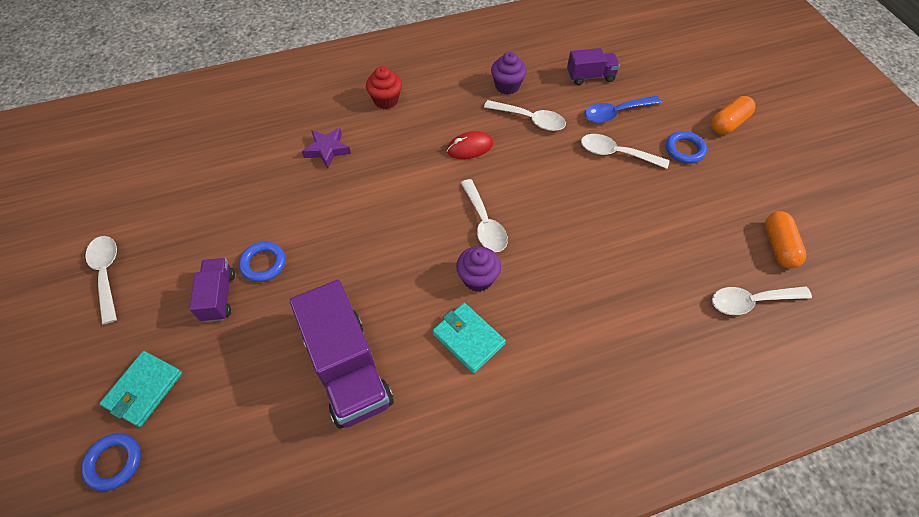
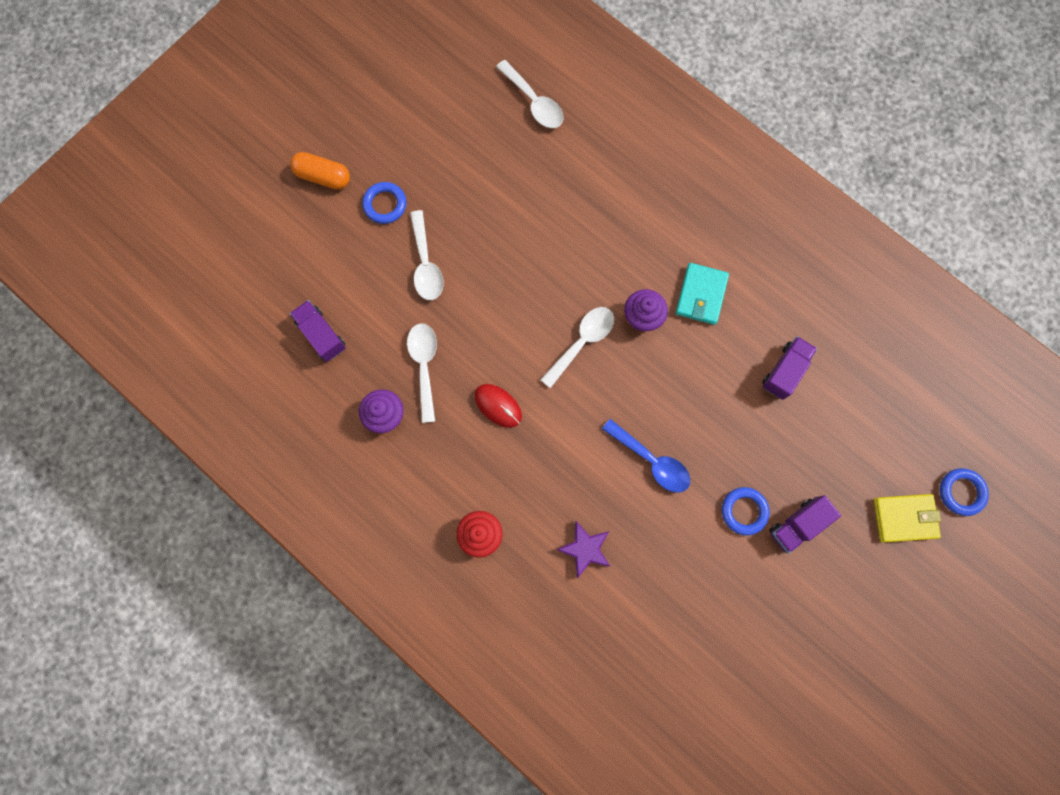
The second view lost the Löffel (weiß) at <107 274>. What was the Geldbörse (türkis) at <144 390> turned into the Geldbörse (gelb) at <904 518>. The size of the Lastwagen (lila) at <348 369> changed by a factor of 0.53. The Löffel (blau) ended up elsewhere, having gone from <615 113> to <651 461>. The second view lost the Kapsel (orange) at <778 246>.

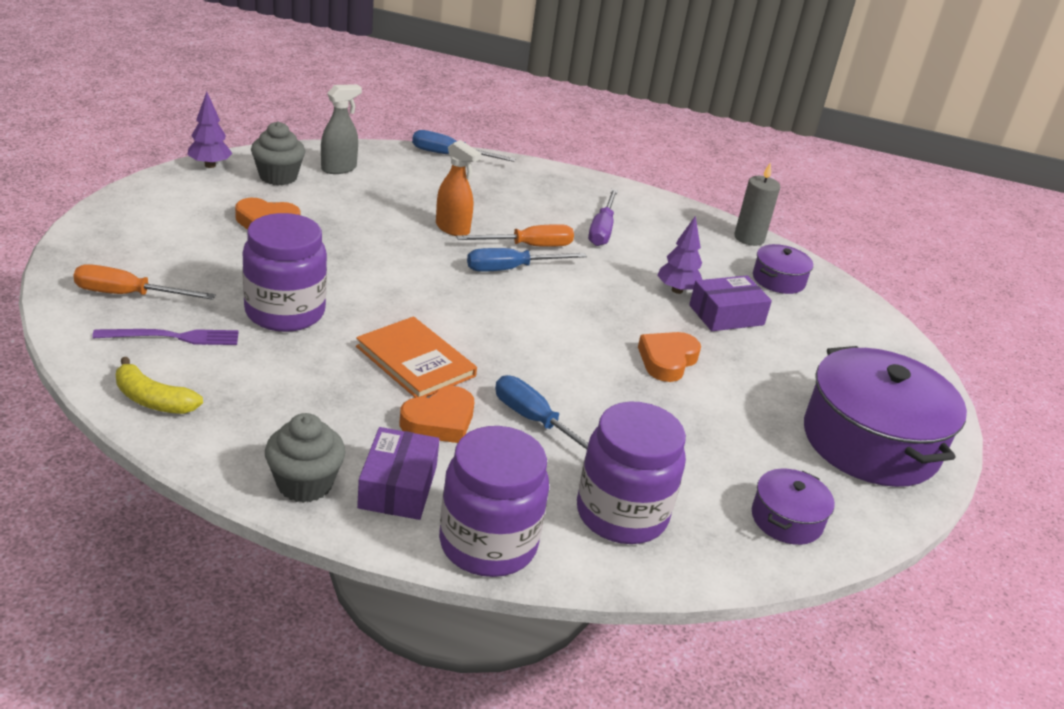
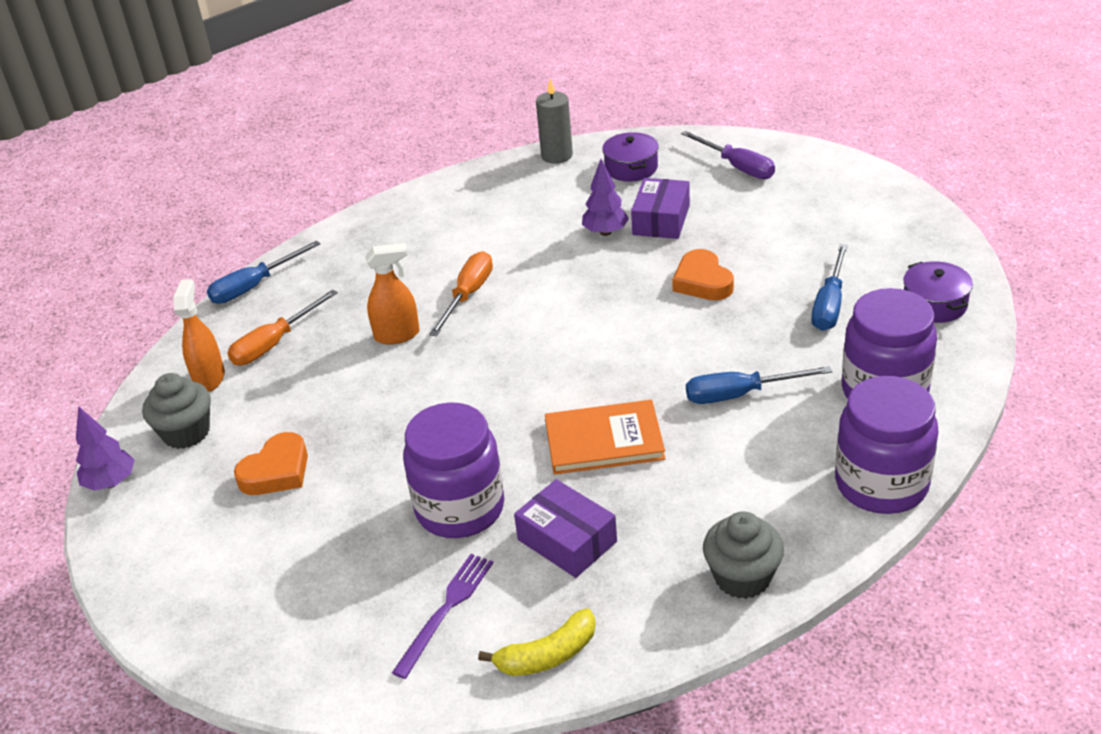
The Schraubenzieher (orange) ended up elsewhere, having gone from <128 295> to <274 343>. What was the Sprühflasche (grau) at <339 168> turned into the Sprühflasche (orange) at <209 378>. The Schachtel (lila) ended up elsewhere, having gone from <398 487> to <567 540>. The second view lost the Herz (orange) at <439 421>. The Schraubenzieher (blau) ended up elsewhere, having gone from <511 269> to <829 304>. The Schraubenzieher (lila) ended up elsewhere, having gone from <602 230> to <737 167>. The second view lost the Kochtopf (lila) at <870 442>.

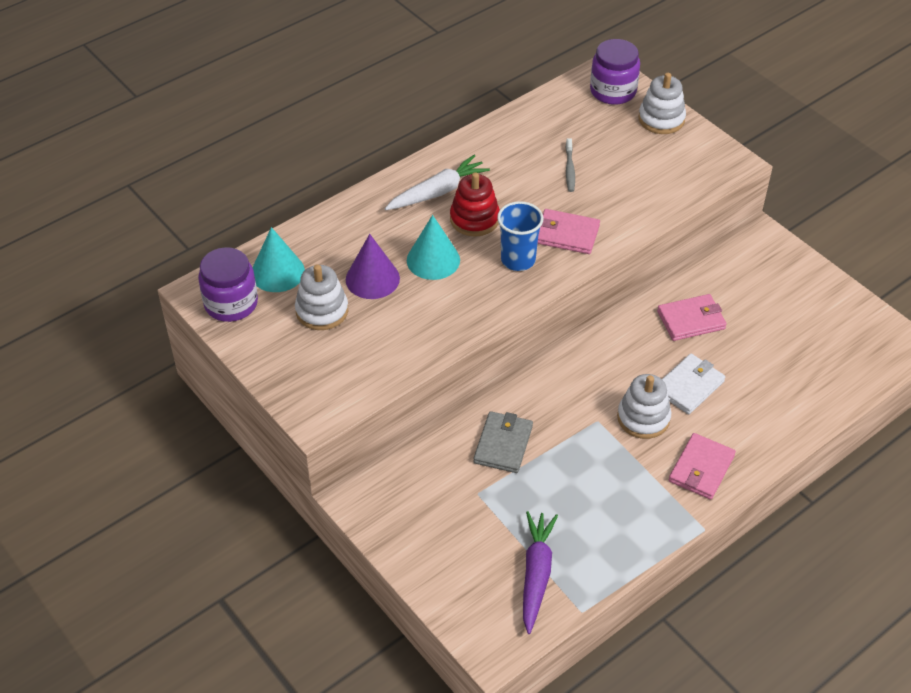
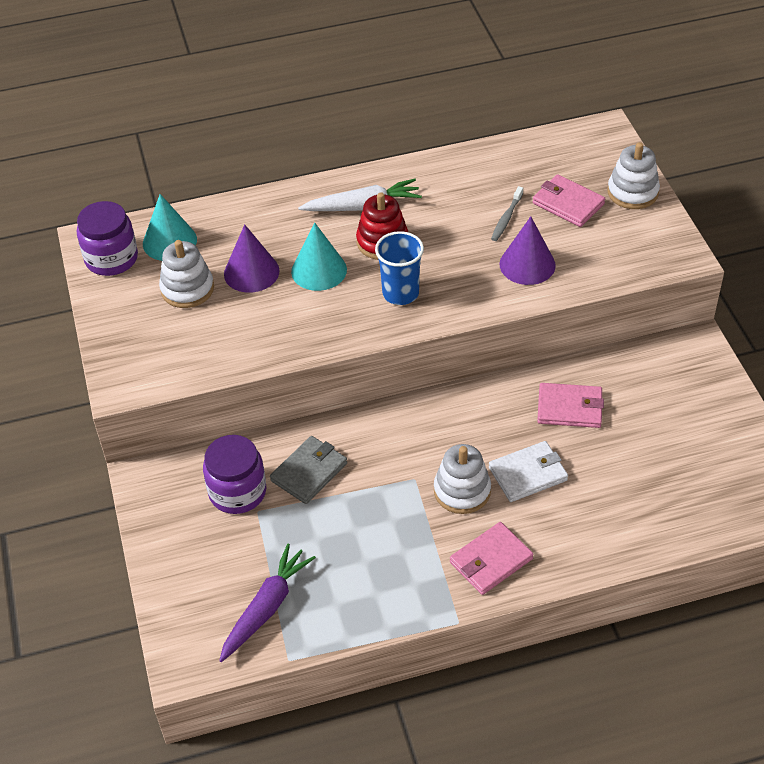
The Geldbörse (rosa) ended up elsewhere, having gone from <566 234> to <568 203>. The Einmachglas (lila) ended up elsewhere, having gone from <613 91> to <237 492>. The second view gained the Kegel (lila) at <527 264>.

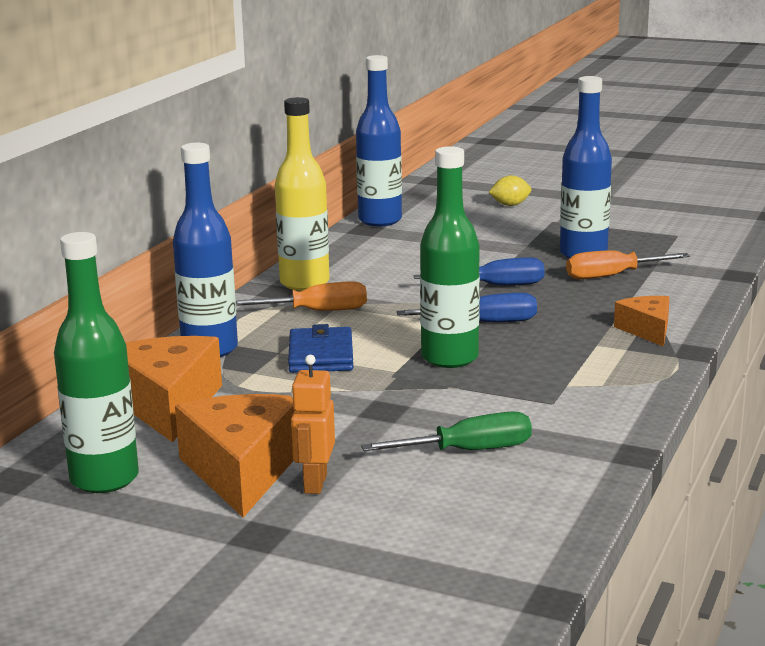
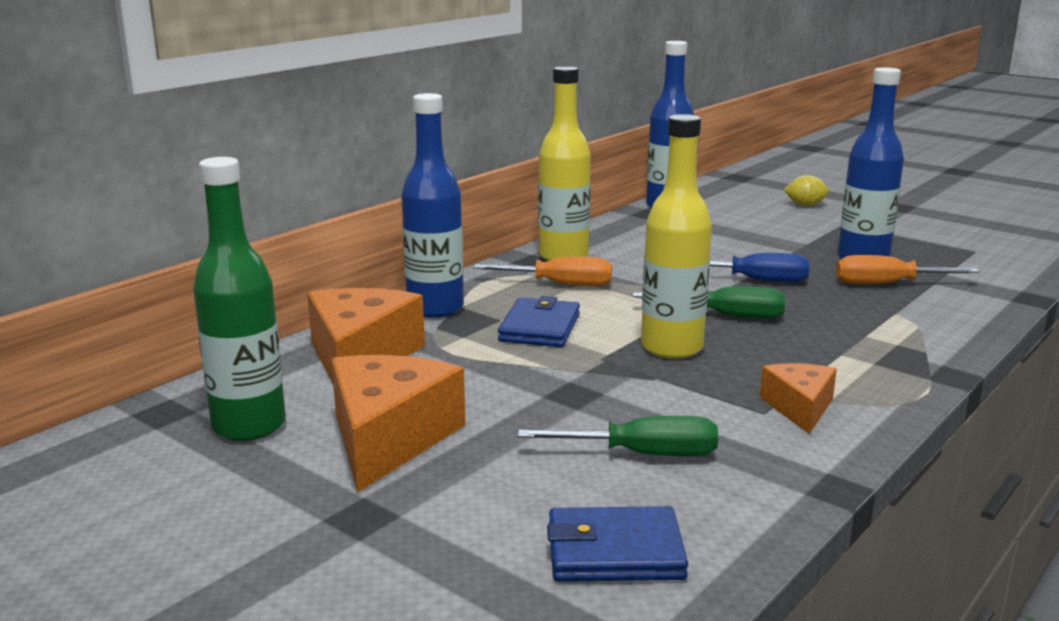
The second view lost the Roboter (orange) at <314 483>. What was the Schraubenzieher (blau) at <484 323> turned into the Schraubenzieher (grün) at <726 316>. What was the Flasche (grün) at <449 358> turned into the Flasche (gelb) at <671 348>. The Käse (orange) ended up elsewhere, having gone from <647 330> to <799 407>. The second view gained the Geldbörse (blau) at <615 552>.

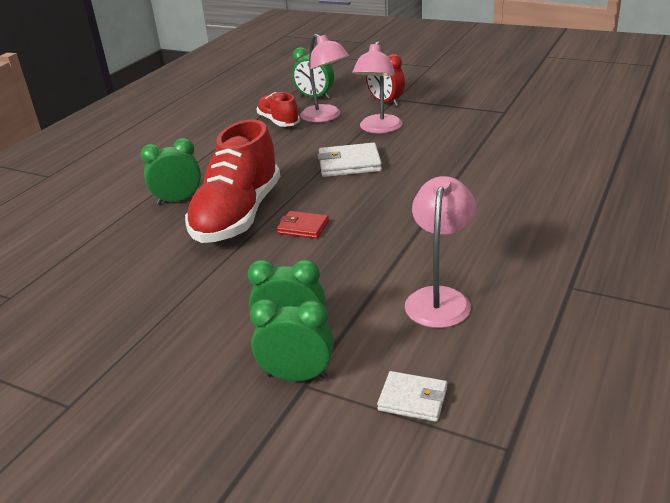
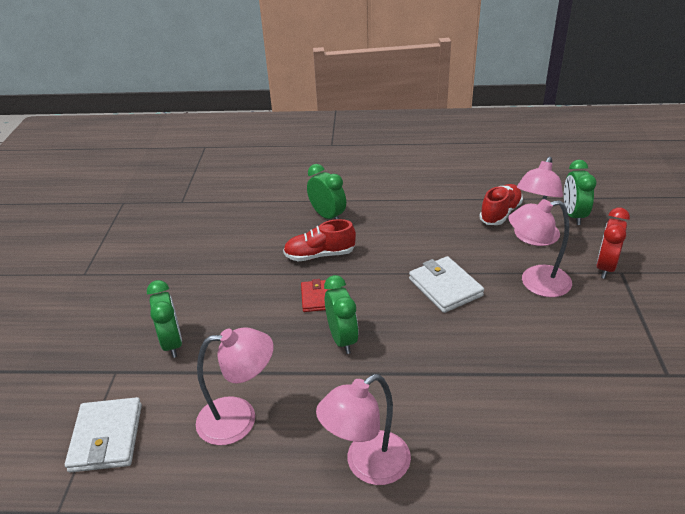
The size of the Schuh (rot) at <238 215> changed by a factor of 0.54. The Wecker (grün) ended up elsewhere, having gone from <297 376> to <342 339>. The size of the Geldbörse (weiß) at <412 399> changed by a factor of 1.58. The second view gained the Lampe (rosa) at <367 465>.

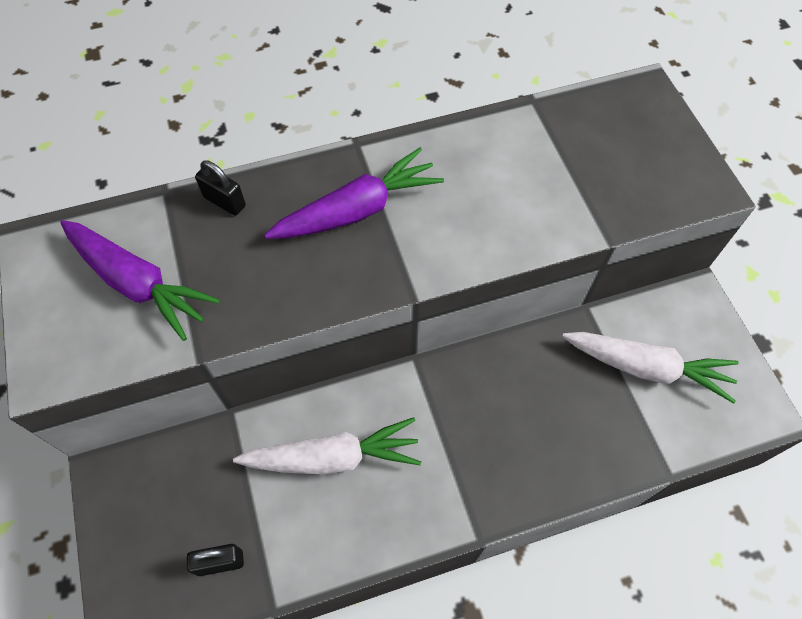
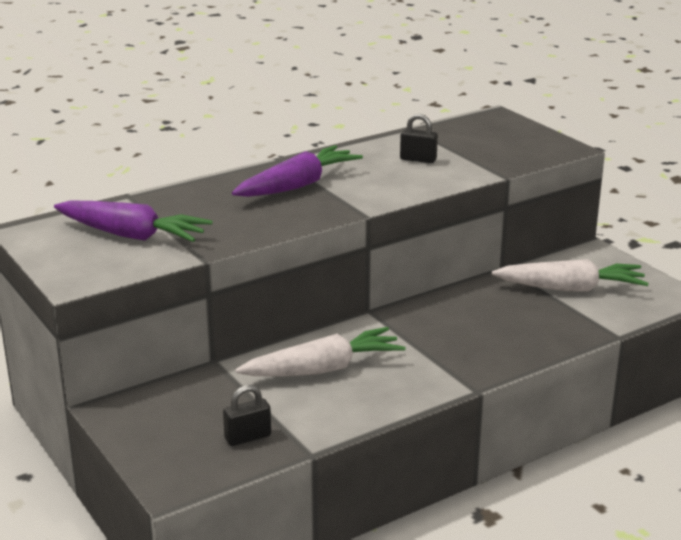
The Vorhängeschloss (schwarz) ended up elsewhere, having gone from <225 202> to <418 159>.

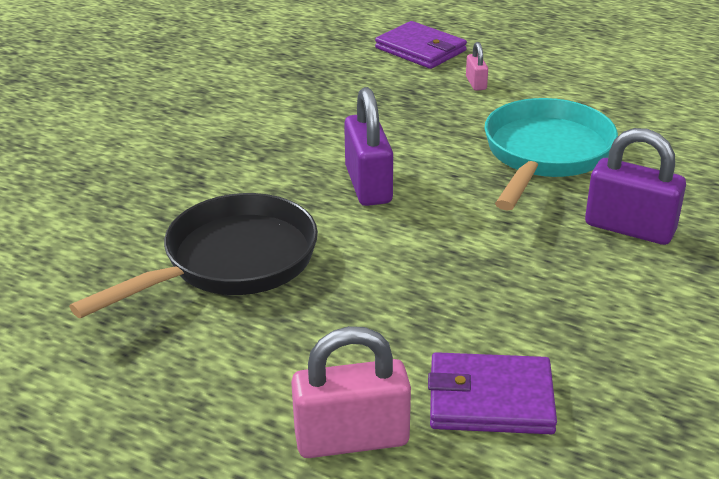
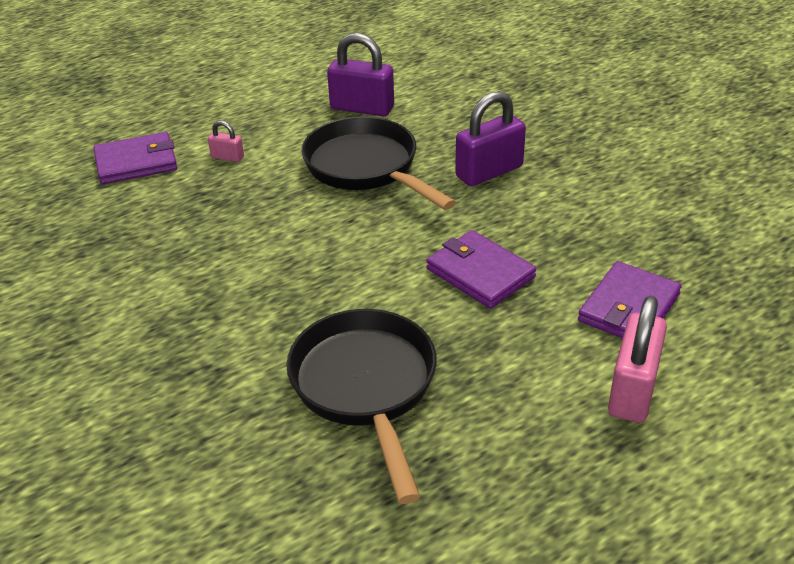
The Vorhängeschloss (lila) ended up elsewhere, having gone from <368 185> to <362 108>. What was the Pfanne (türkis) at <545 155> turned into the Pfanne (schwarz) at <366 168>. The second view gained the Geldbörse (lila) at <480 273>.

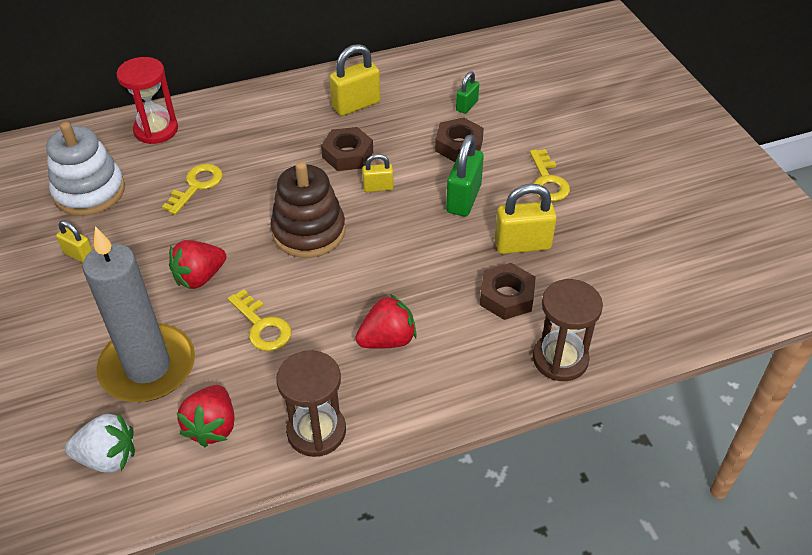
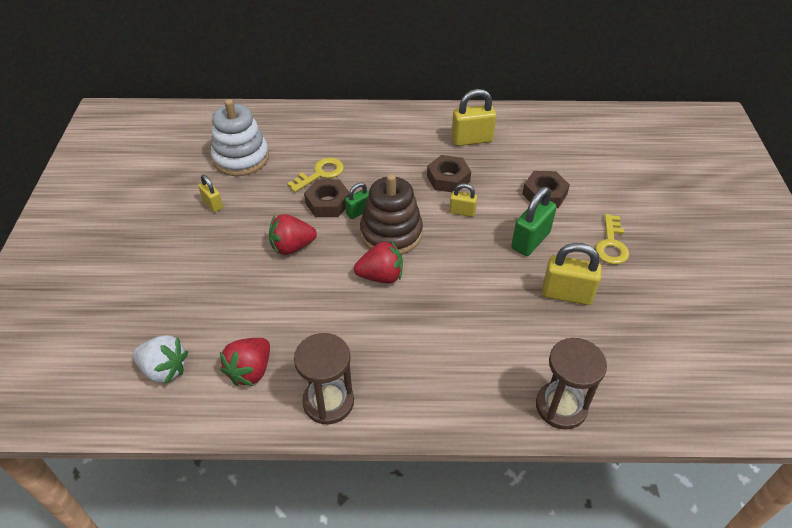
The second view lost the Kerze (grau) at <148 367>. The second view lost the Sanduhr (rot) at <156 130>. The second view lost the Schlüssel (gelb) at <262 326>. The Erdbeere (rot) ended up elsewhere, having gone from <387 340> to <381 276>. The Vorhängeschloss (grün) ended up elsewhere, having gone from <467 106> to <359 212>. The Sechskantmutter (braun) ended up elsewhere, having gone from <506 296> to <328 203>.

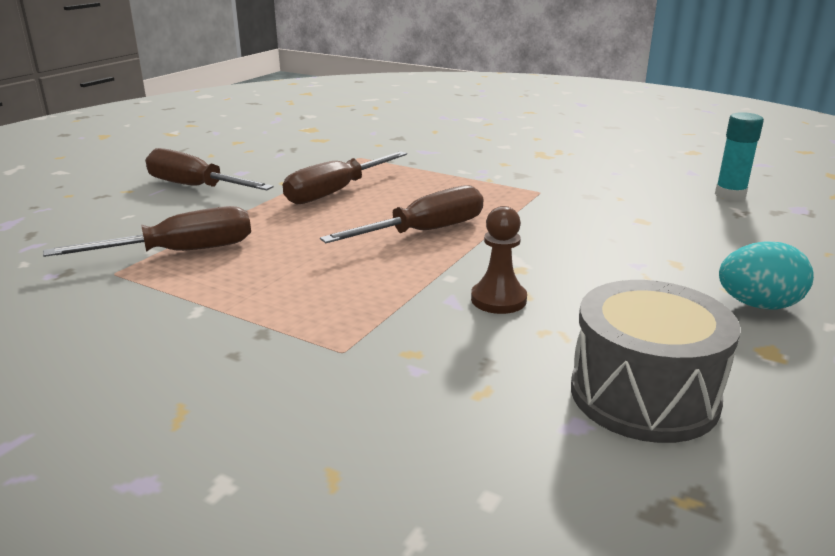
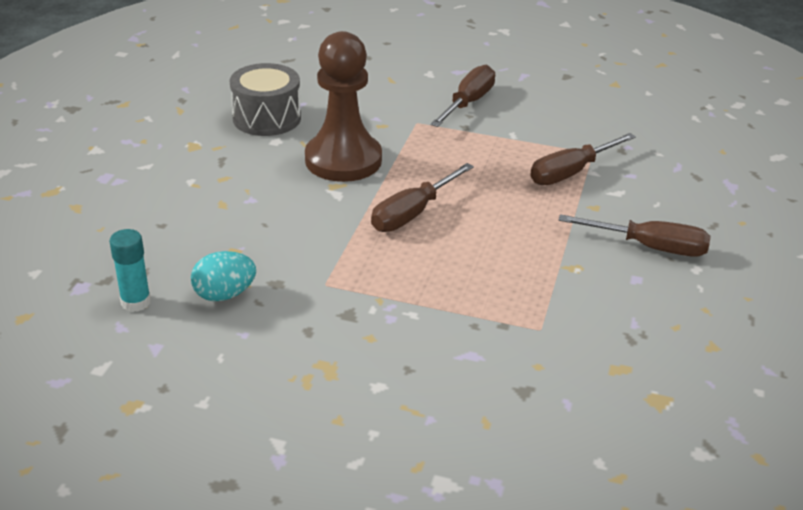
The Schraubenzieher (braun) ended up elsewhere, having gone from <334 192> to <468 102>. The size of the Bauer (braun) at <498 299> changed by a factor of 2.24. The Ei (türkis) ended up elsewhere, having gone from <758 305> to <224 294>.

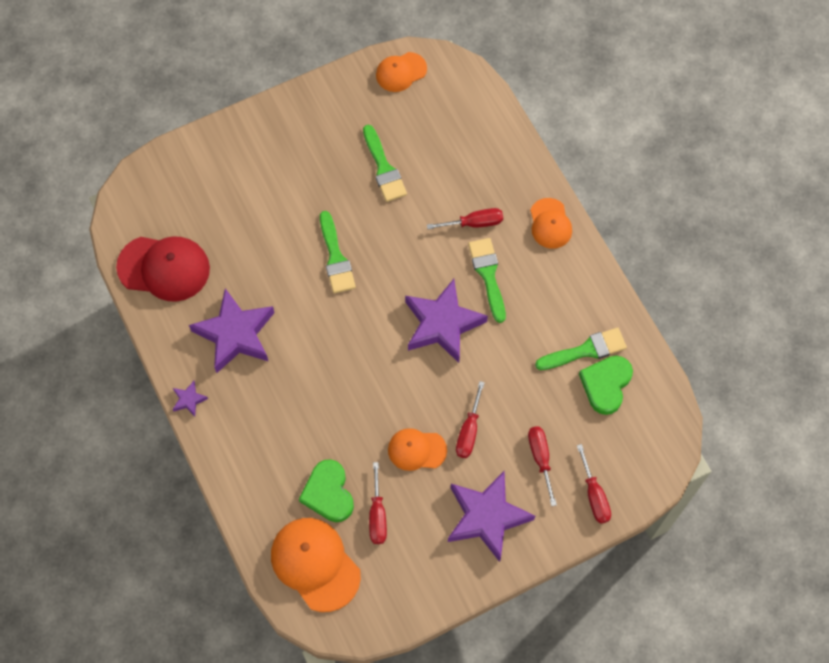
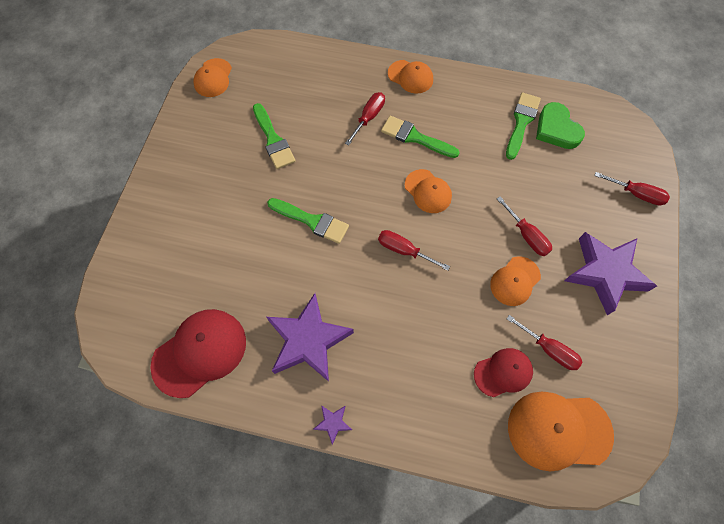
Where the Herz (grün) stood at <328 493>, the Kappe (rot) came to stand at <503 372>. The Pinsel (grün) at <384 168> ended up facing another way, 45 degrees clockwise from before. Where the Stern (lila) stood at <442 324>, the Kappe (orange) came to stand at <428 191>. The Schraubenzieher (rot) ended up elsewhere, having gone from <540 458> to <404 250>.

